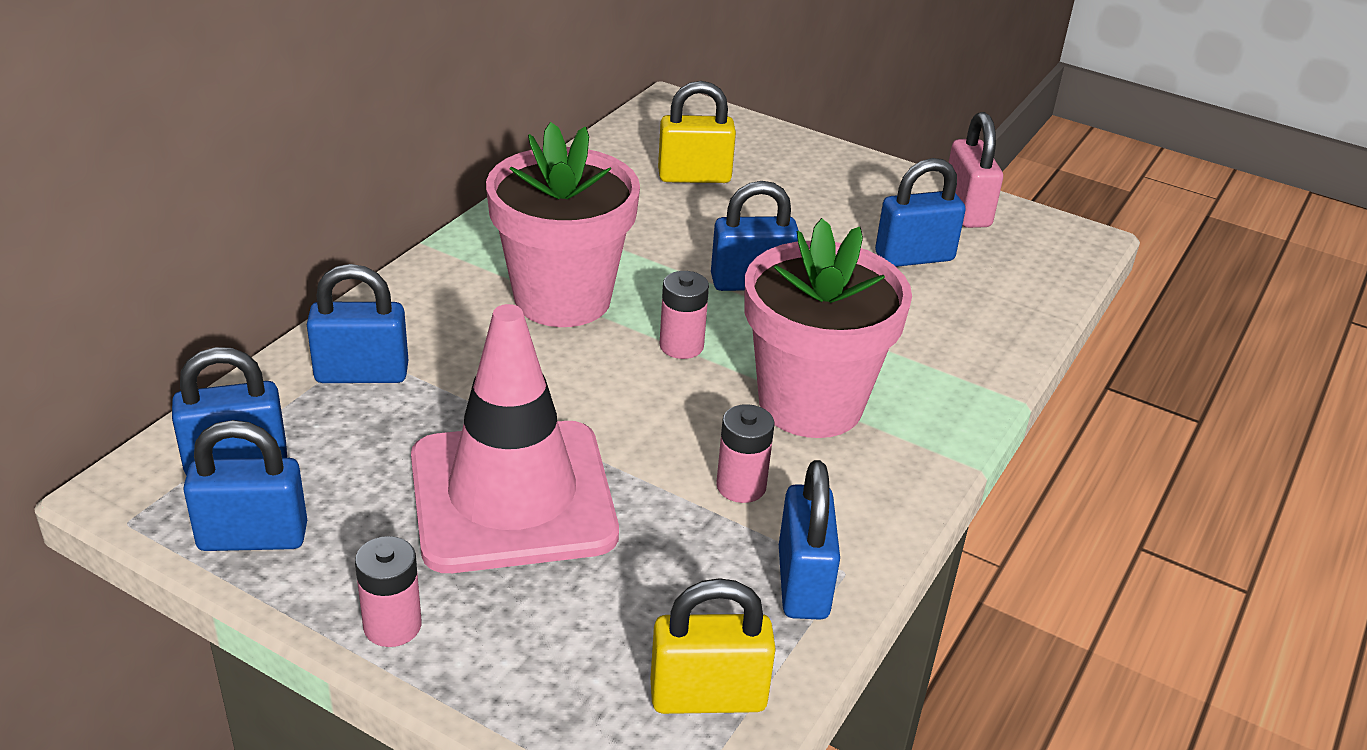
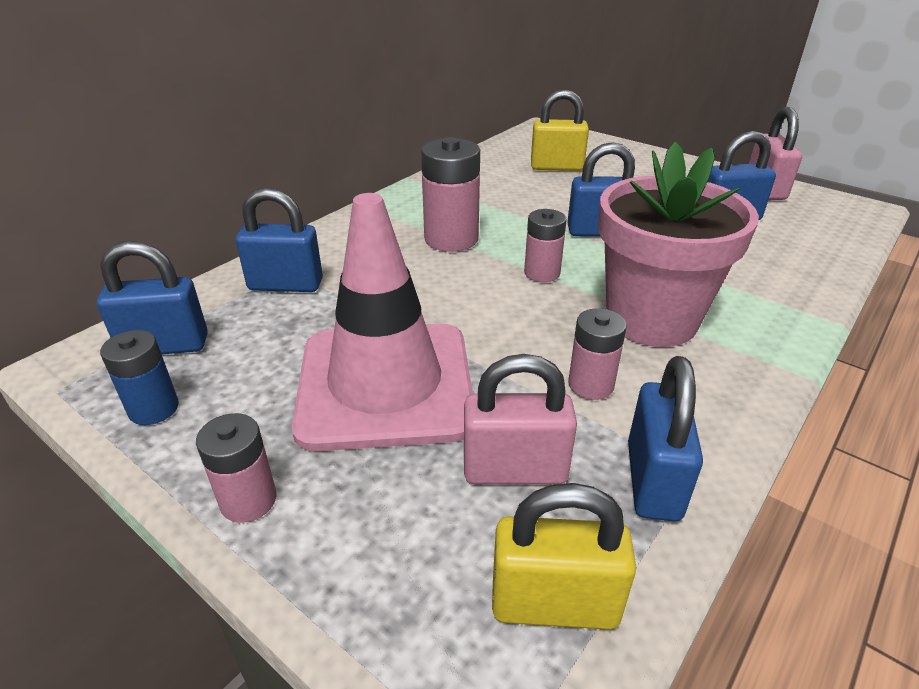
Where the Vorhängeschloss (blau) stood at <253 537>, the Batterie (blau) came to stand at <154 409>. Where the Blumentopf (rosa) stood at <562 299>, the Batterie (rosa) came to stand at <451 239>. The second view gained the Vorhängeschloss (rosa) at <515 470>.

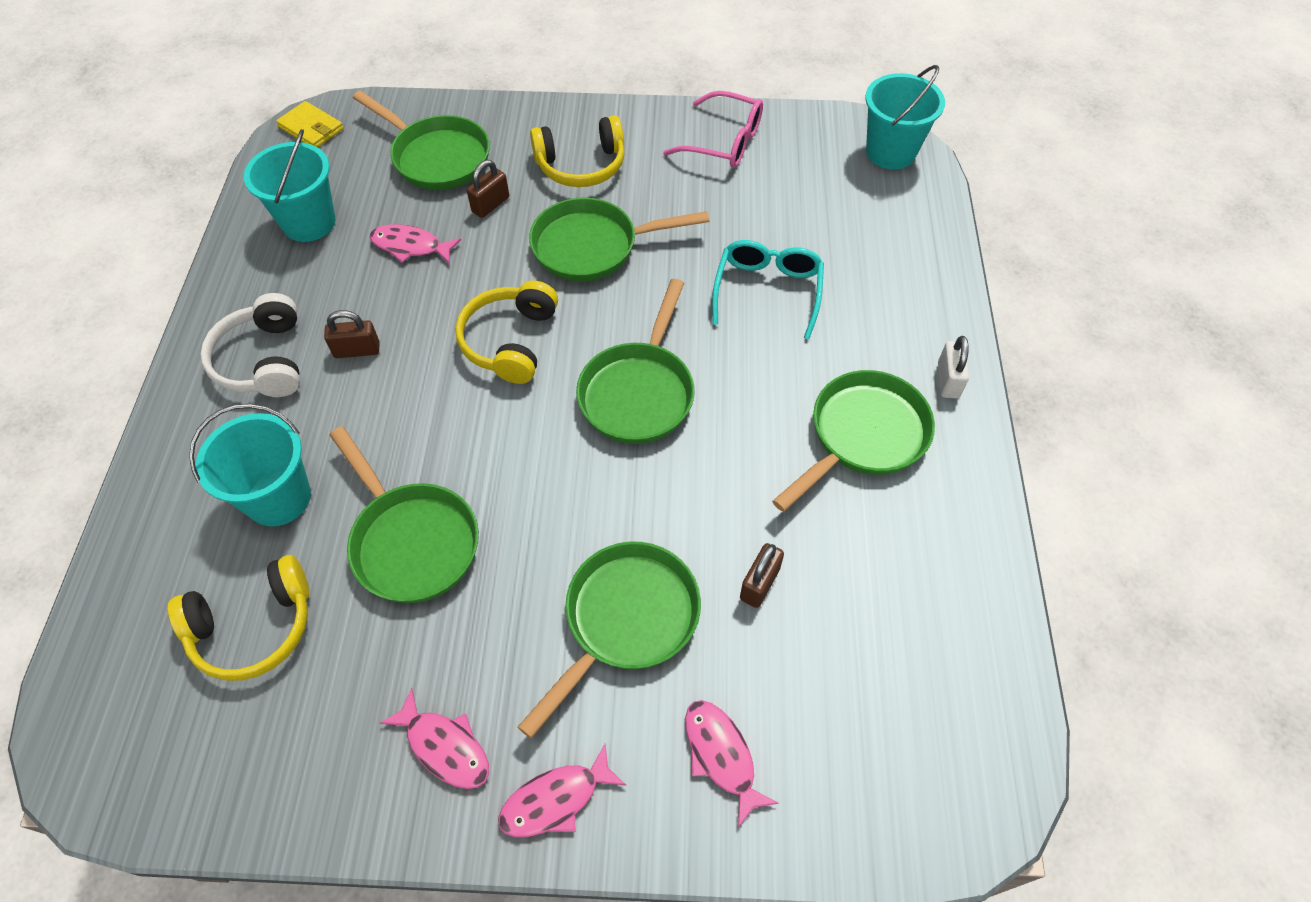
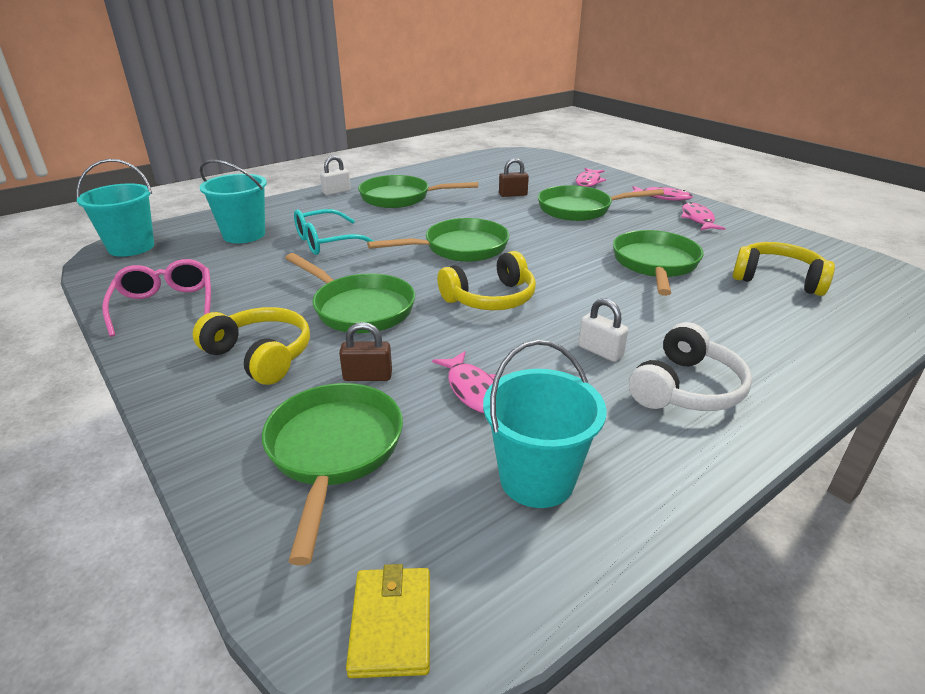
The Eimer (türkis) ended up elsewhere, having gone from <278 498> to <244 235>. What was the Vorhängeschloss (braun) at <357 350> turned into the Vorhängeschloss (weiß) at <600 351>.

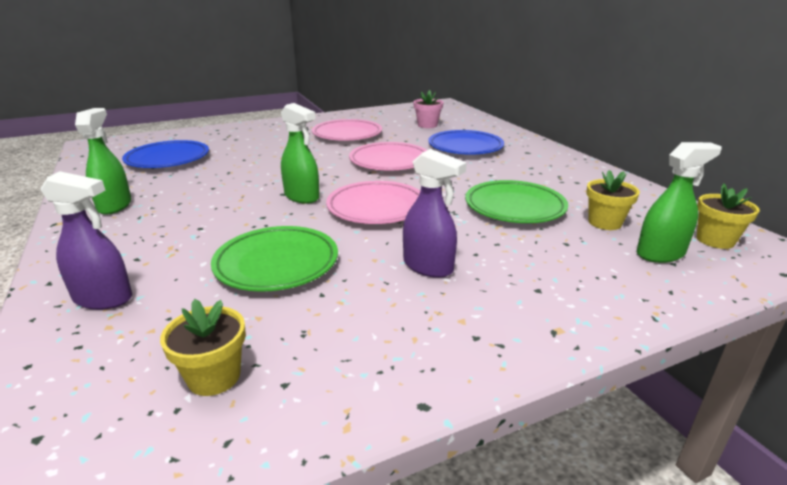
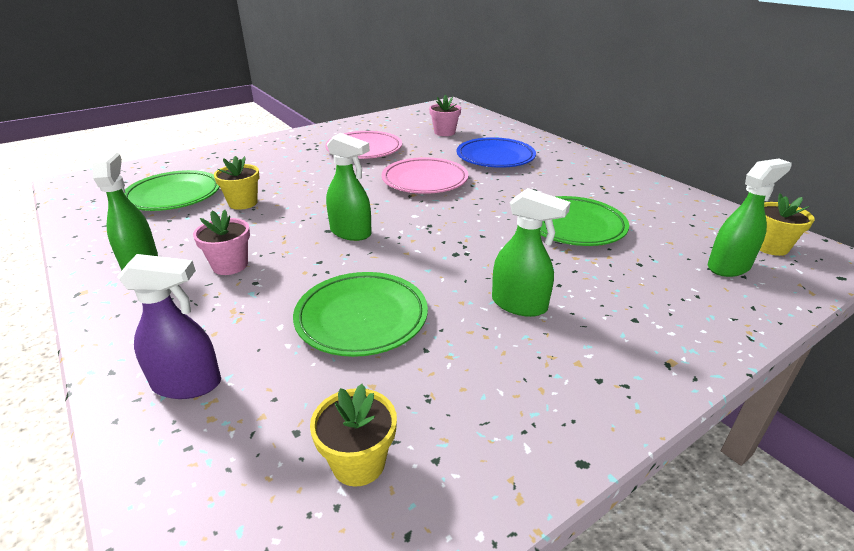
What was the Teller (blau) at <168 159> turned into the Teller (grün) at <174 196>. The second view lost the Teller (rosa) at <376 208>. What was the Sprühflasche (lila) at <428 267> turned into the Sprühflasche (grün) at <519 305>. The Blumentopf (gelb) ended up elsewhere, having gone from <605 222> to <243 203>. The second view gained the Blumentopf (rosa) at <230 265>.

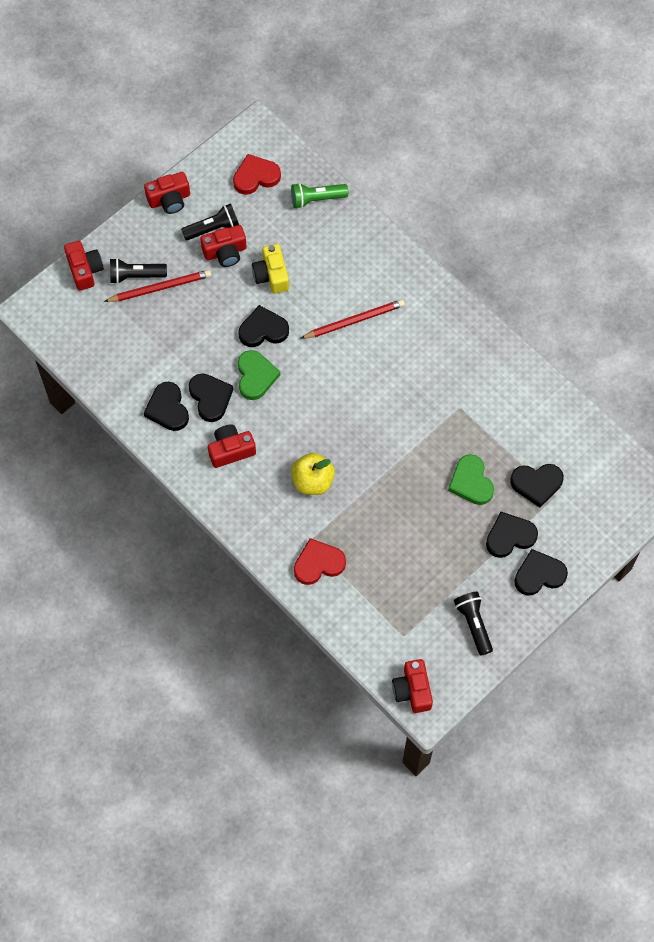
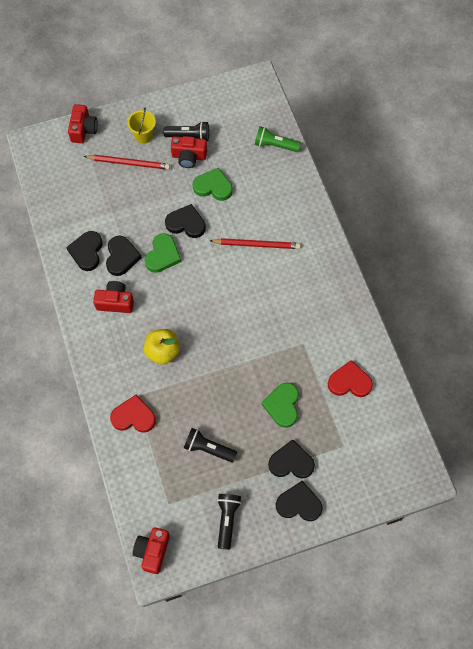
The Taschenlampe (schwarz) ended up elsewhere, having gone from <136 276> to <208 448>. The second view lost the Kamera (rot) at <169 199>. The Herz (rot) ended up elsewhere, having gone from <256 177> to <349 382>. Where the Kamera (gelb) stood at <271 275>, the Herz (grün) came to stand at <213 187>. The second view lost the Herz (schwarz) at <536 484>. The second view gained the Eimer (gelb) at <143 135>.

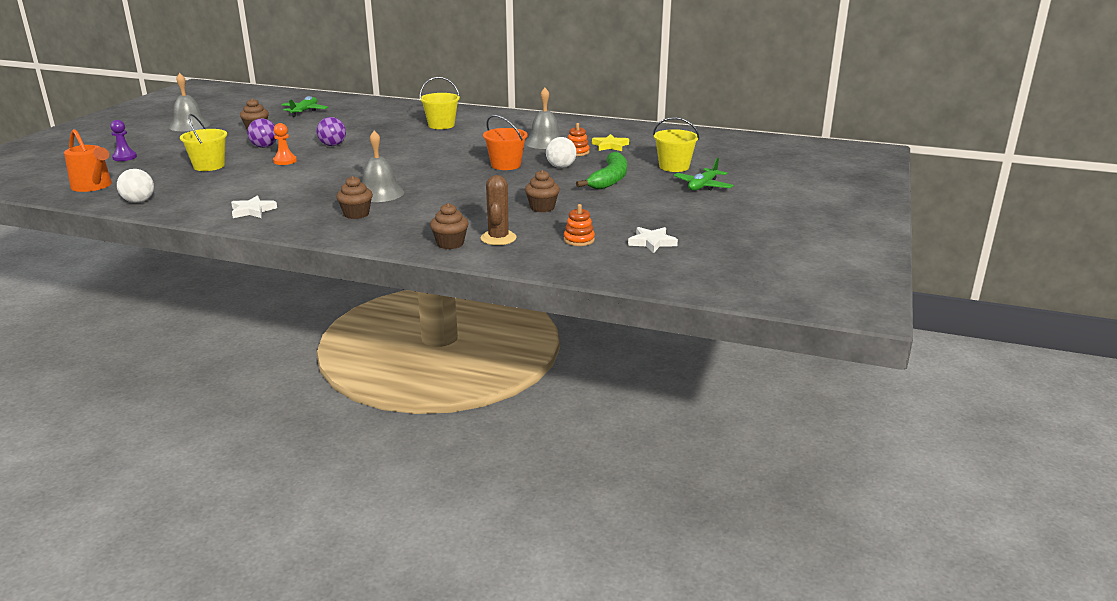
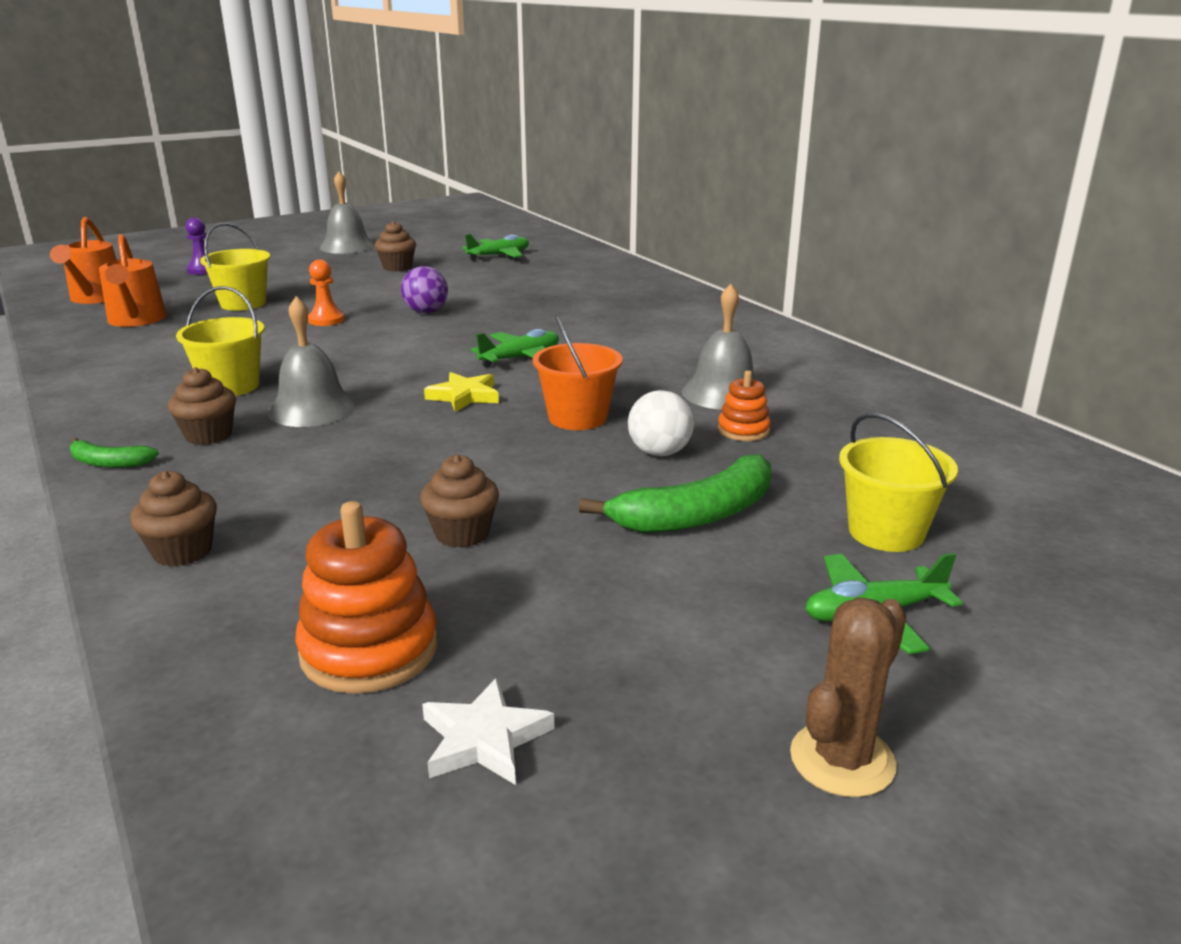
The second view lost the Ball (weiß) at <139 201>. The second view lost the Stern (weiß) at <252 211>. The second view lost the Ball (lila) at <264 147>. The Eimer (gelb) ended up elsewhere, having gone from <441 125> to <231 386>. The Kaktus (braun) ended up elsewhere, having gone from <498 238> to <842 760>. The size of the Stapelspielzeug (orange) at <579 240> changed by a factor of 1.78. The Stern (gelb) ended up elsewhere, having gone from <610 146> to <464 396>. The second view gained the Banane (grün) at <109 463>. The second view gained the Gießkanne (orange) at <136 320>. The second view gained the Flugzeug (grün) at <521 358>.

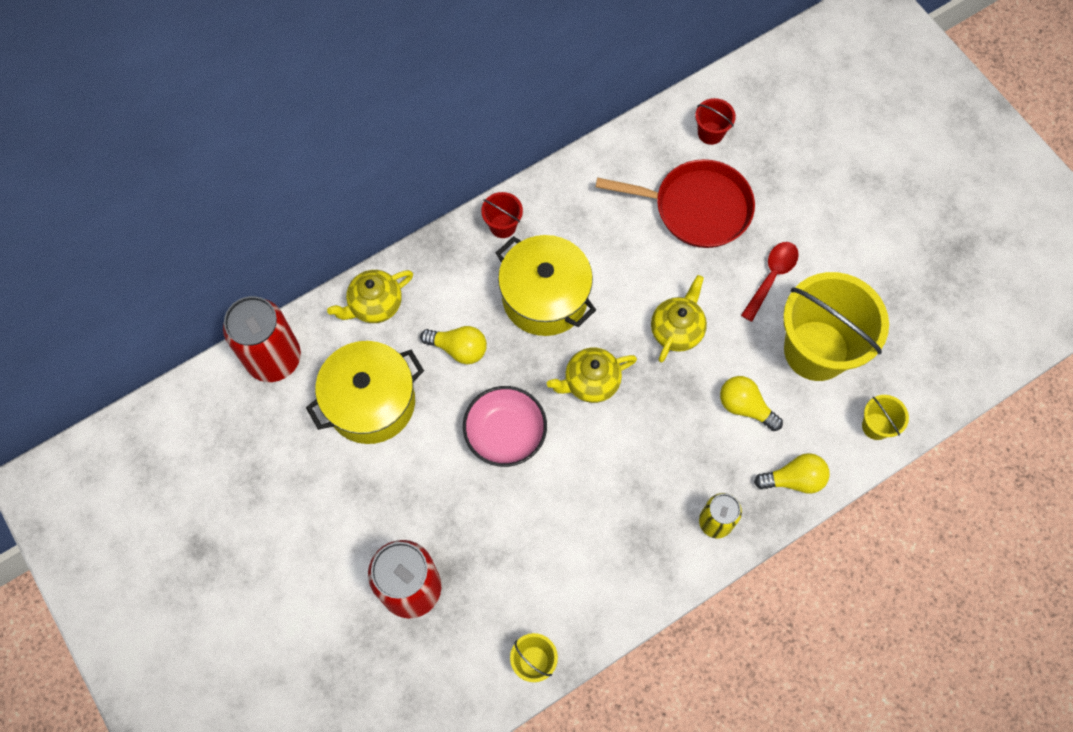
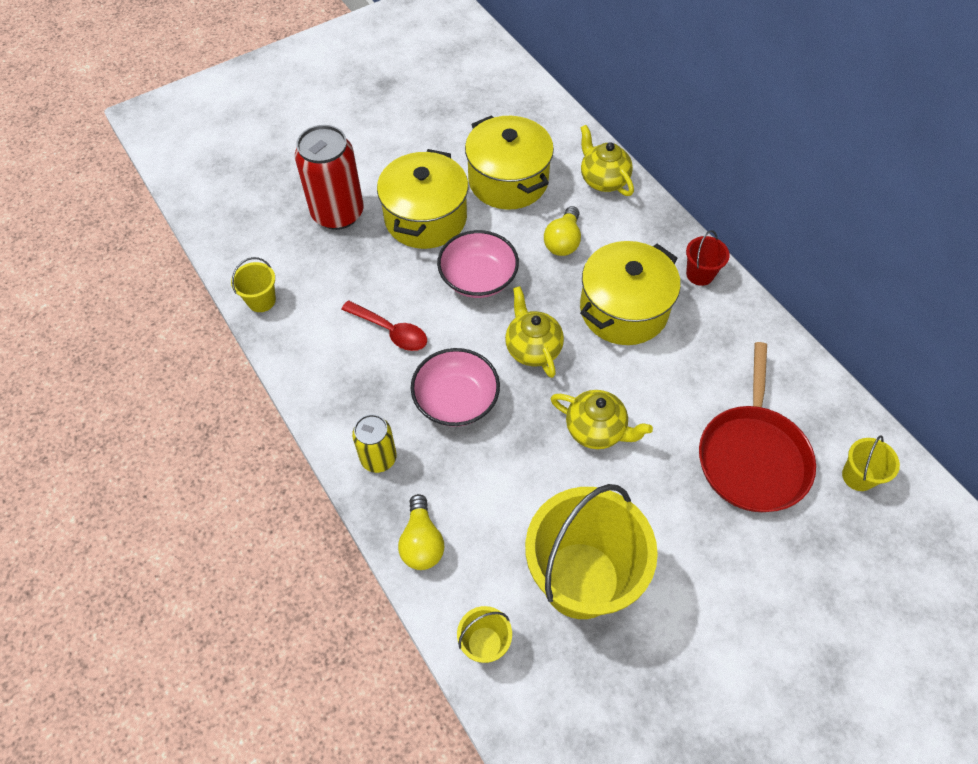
The second view lost the Dose (rot) at <274 358>. What was the Eimer (rot) at <710 133> turned into the Eimer (gelb) at <858 476>. The second view lost the Glühbirne (gelb) at <745 407>. The Löffel (rot) ended up elsewhere, having gone from <771 277> to <391 331>. The second view gained the Kochtopf (gelb) at <425 218>. The second view gained the Schüssel (rosa) at <456 400>.

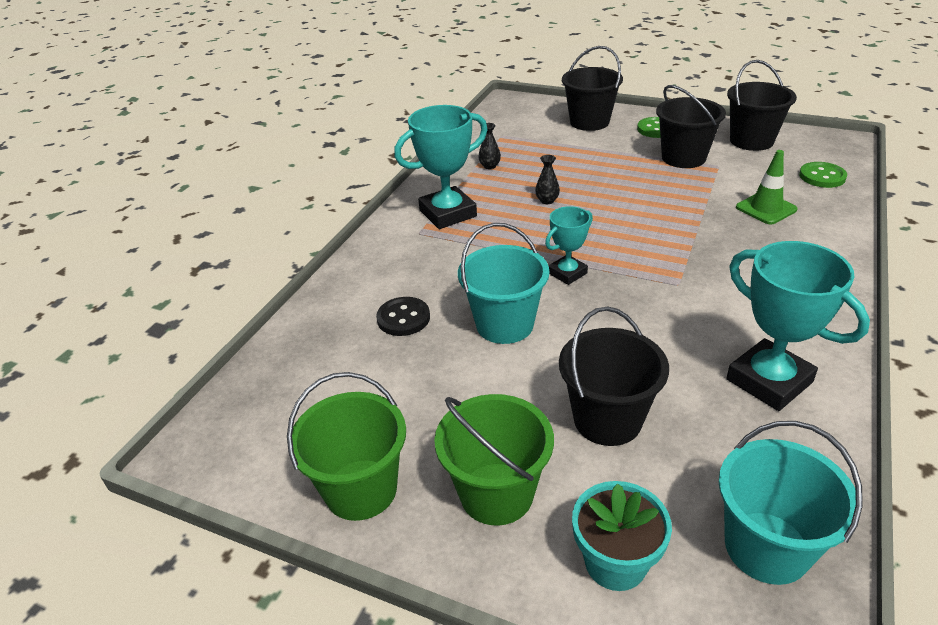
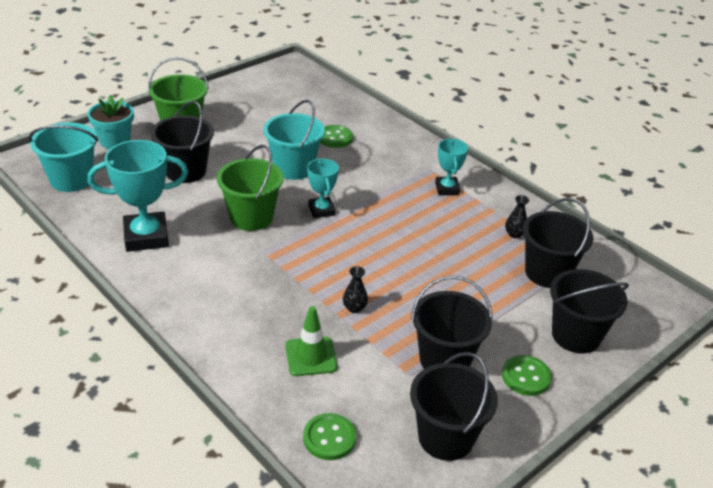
The Eimer (grün) ended up elsewhere, having gone from <361 489> to <251 217>. What was the Knopf (schwarz) at <403 318> turned into the Knopf (grün) at <335 138>. The size of the Pokal (türkis) at <448 213> changed by a factor of 0.57. The Vase (schwarz) ended up elsewhere, having gone from <547 200> to <354 308>. The second view gained the Eimer (schwarz) at <547 273>.

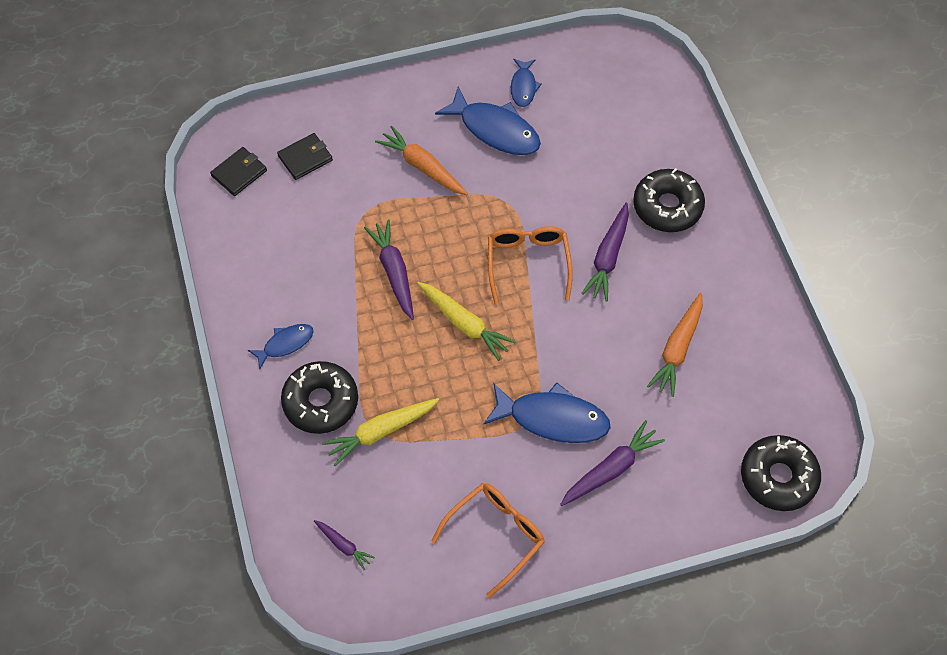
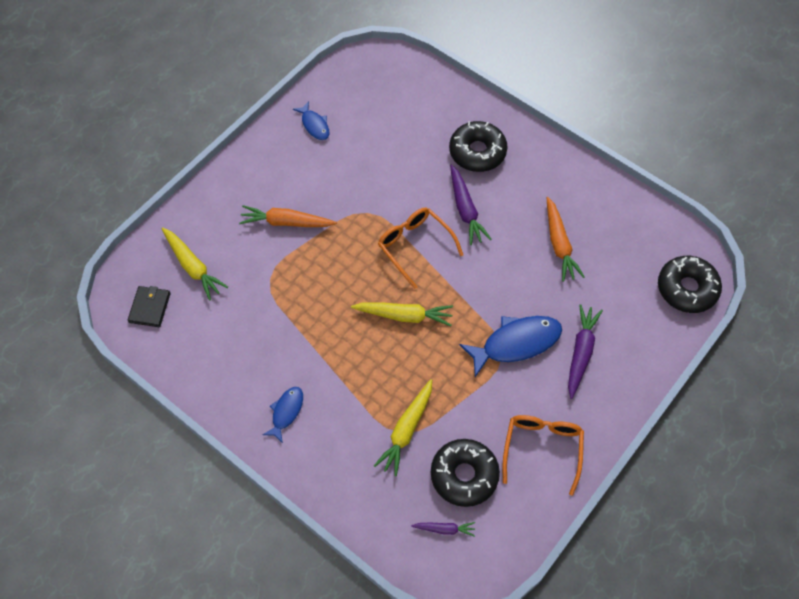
Where the Geldbörse (schwarz) stood at <305 158>, the Karotte (gelb) came to stand at <193 267>. The Donut (schwarz) ended up elsewhere, having gone from <320 402> to <464 475>. The second view lost the Karotte (lila) at <394 272>. The second view lost the Fisch (blau) at <495 130>.

